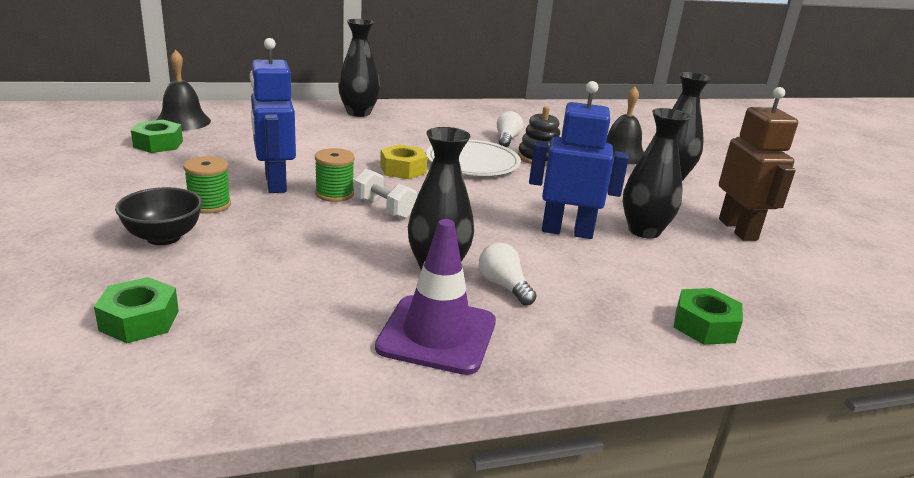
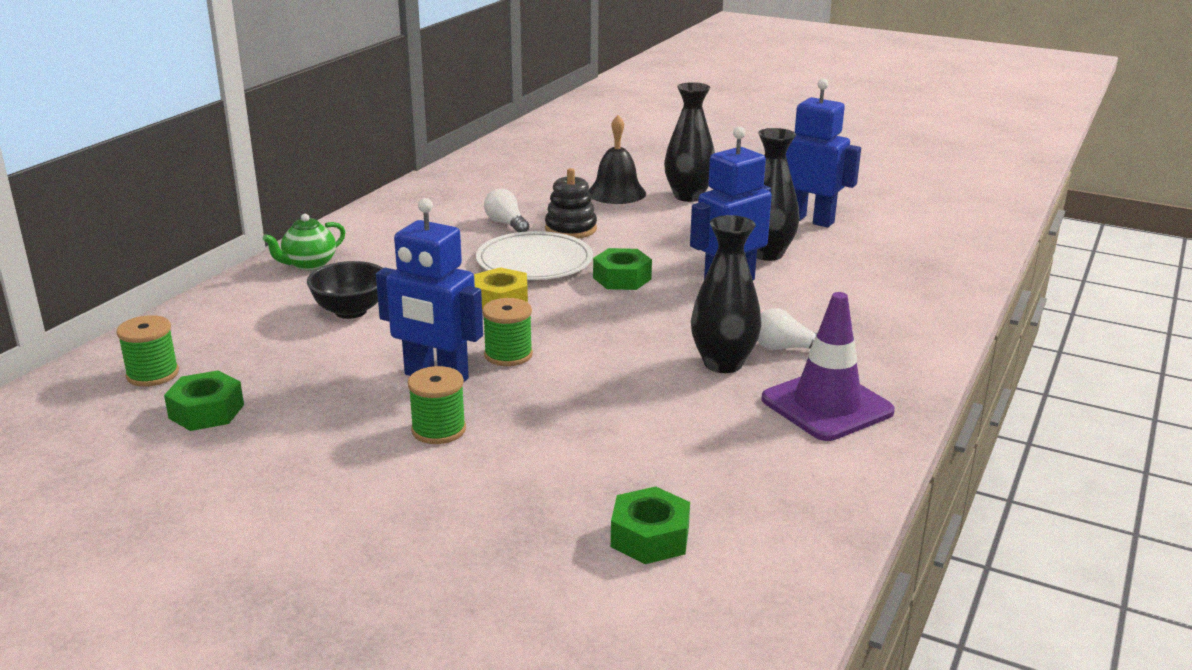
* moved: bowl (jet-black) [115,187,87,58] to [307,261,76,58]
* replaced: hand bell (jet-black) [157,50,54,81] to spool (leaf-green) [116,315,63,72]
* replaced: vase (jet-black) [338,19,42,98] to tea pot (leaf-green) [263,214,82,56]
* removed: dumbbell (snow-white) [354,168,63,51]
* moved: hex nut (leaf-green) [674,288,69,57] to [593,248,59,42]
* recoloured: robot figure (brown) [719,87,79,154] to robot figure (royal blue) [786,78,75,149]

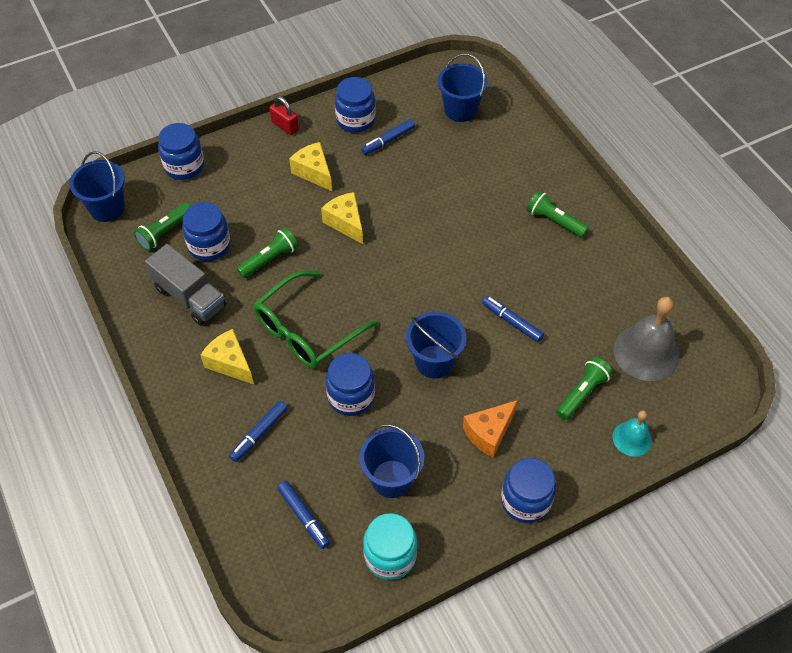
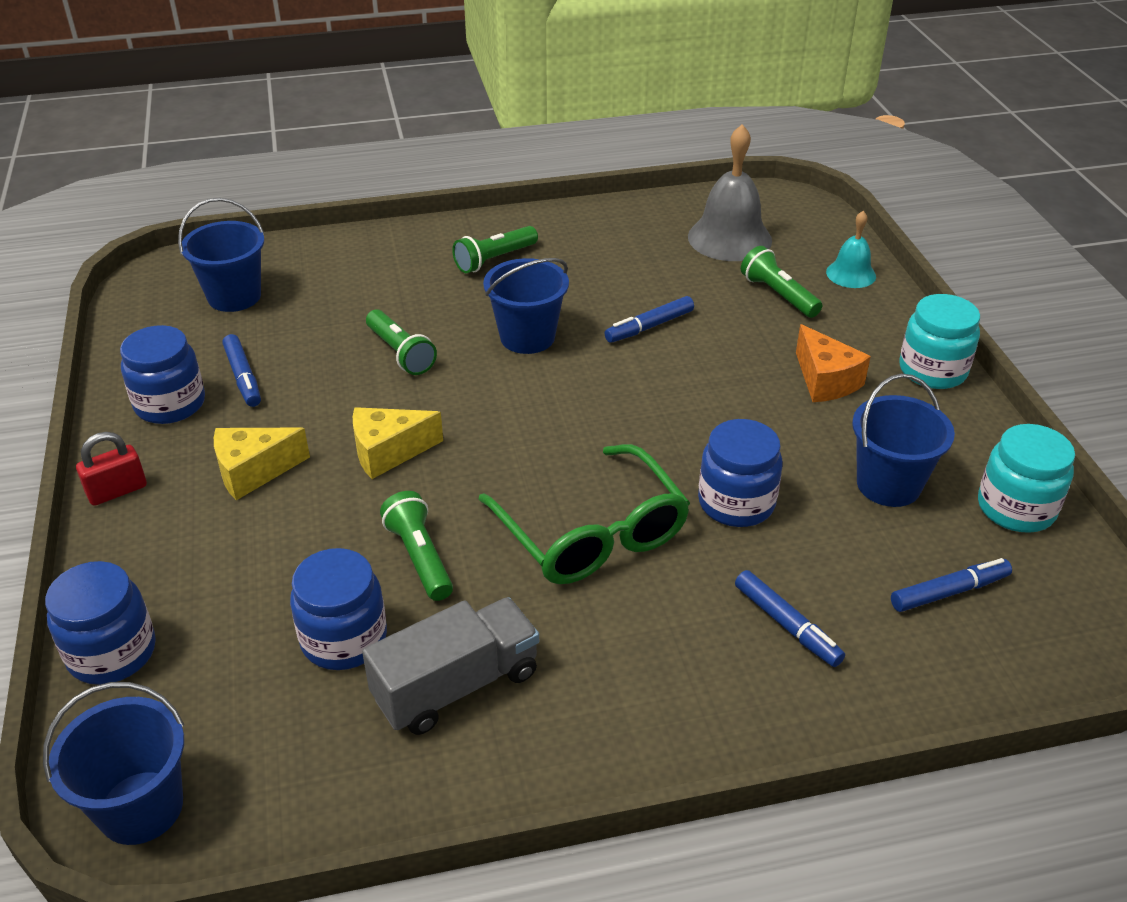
* moved: torch (leaf-green) [134,203,56,48] to [366,309,71,66]
* removed: piece of cheese (golden) [201,329,53,55]
* moved: pail (royal blue) [406,312,60,67] to [483,258,86,96]
* recoloured: jar (royal blue) [501,458,55,65] to jar (turquoise) [899,294,81,95]

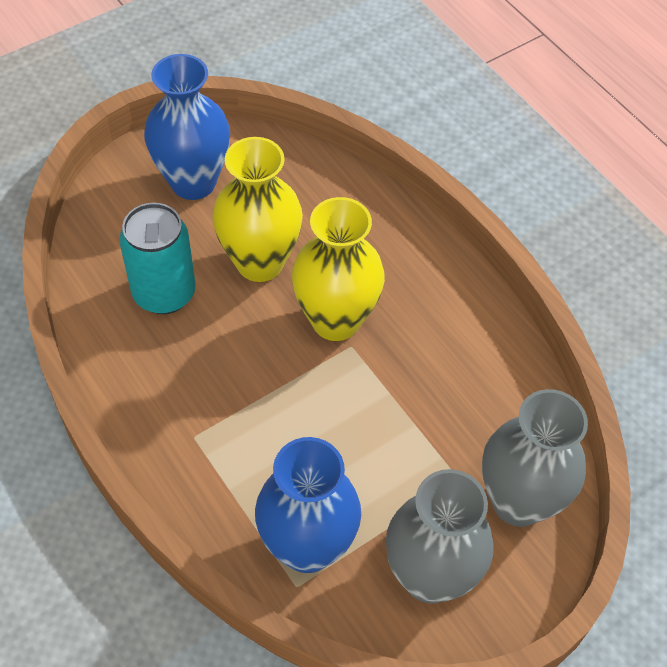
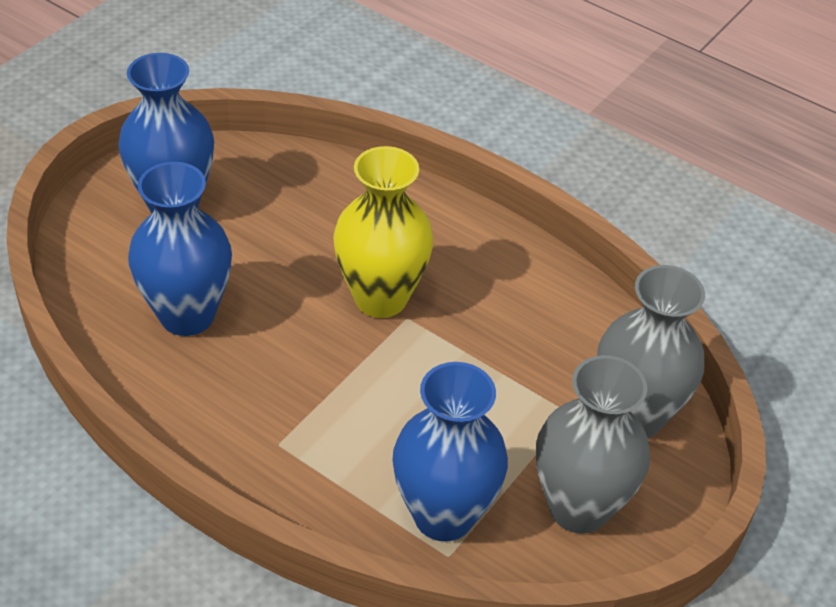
* replaced: soda can (turquoise) [119,203,77,111] to vase (royal blue) [128,162,104,174]
* removed: vase (golden) [212,137,91,145]

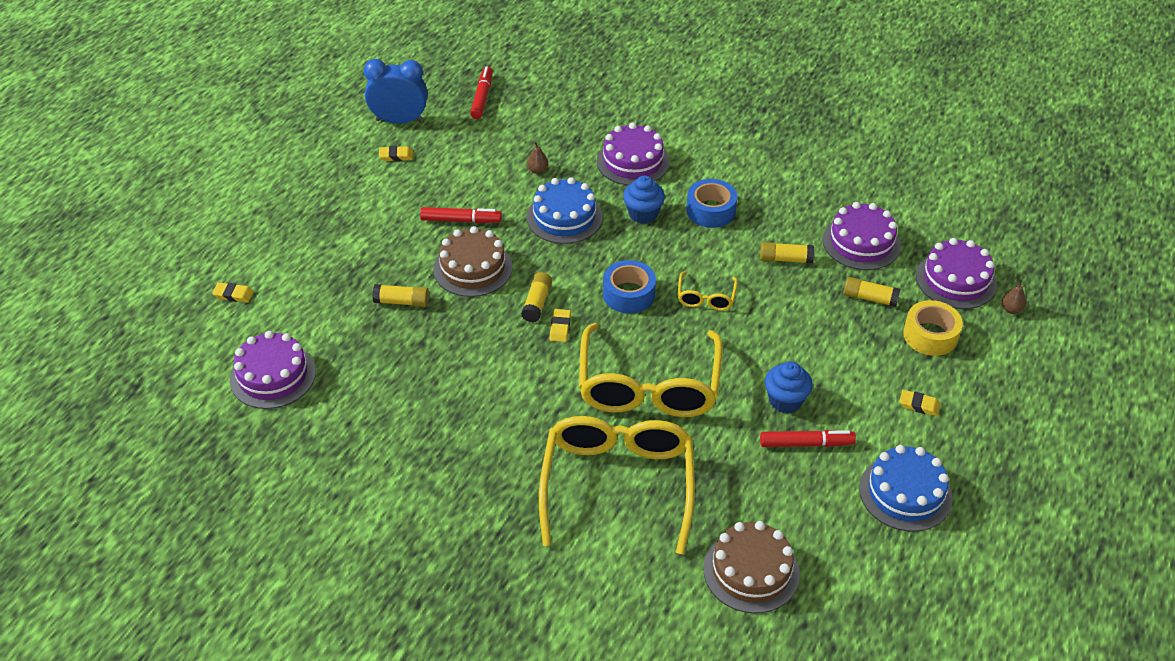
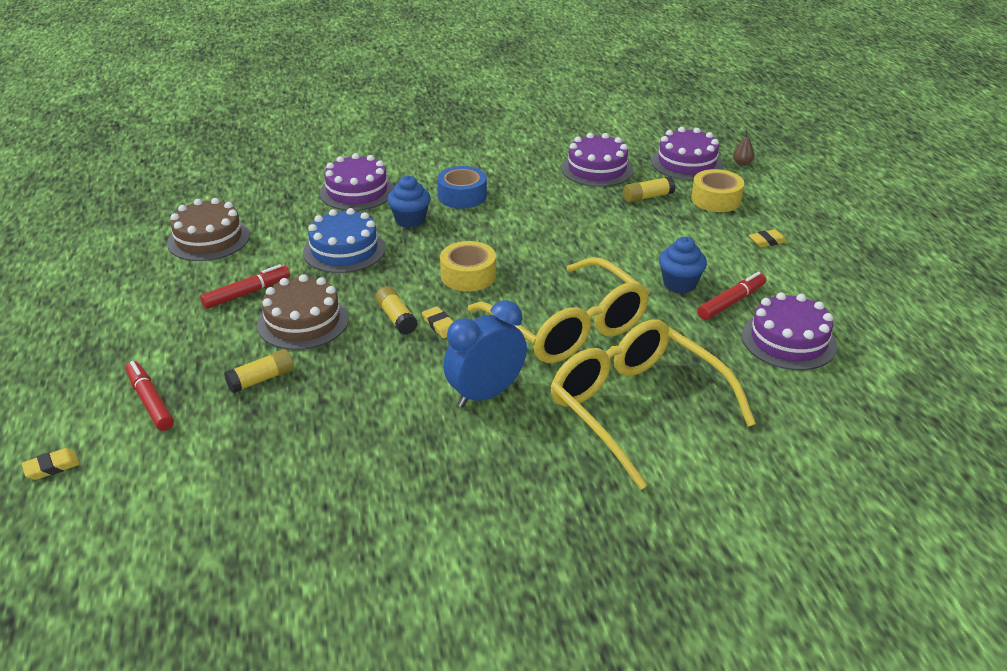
* moved: layer cake (violet) [230,331,86,78] to [742,292,95,78]
* moved: alarm clock (royal blue) [364,59,64,65] to [443,300,84,107]
* removed: eraser (golden) [379,146,34,15]
* moved: felt pen (crimson) [470,67,23,52] to [125,361,49,70]
* removed: pear fruit (brown) [527,142,22,32]
* recoloured: roll of tape (royal blue) [603,260,53,53] to roll of tape (golden) [440,241,56,51]
* removed: spectacles (golden) [678,271,60,40]
* moved: layer cake (brown) [703,521,97,92] to [167,198,83,63]
* removed: stick of glue (golden) [760,242,54,21]
* removed: layer cake (royal blue) [859,445,93,87]

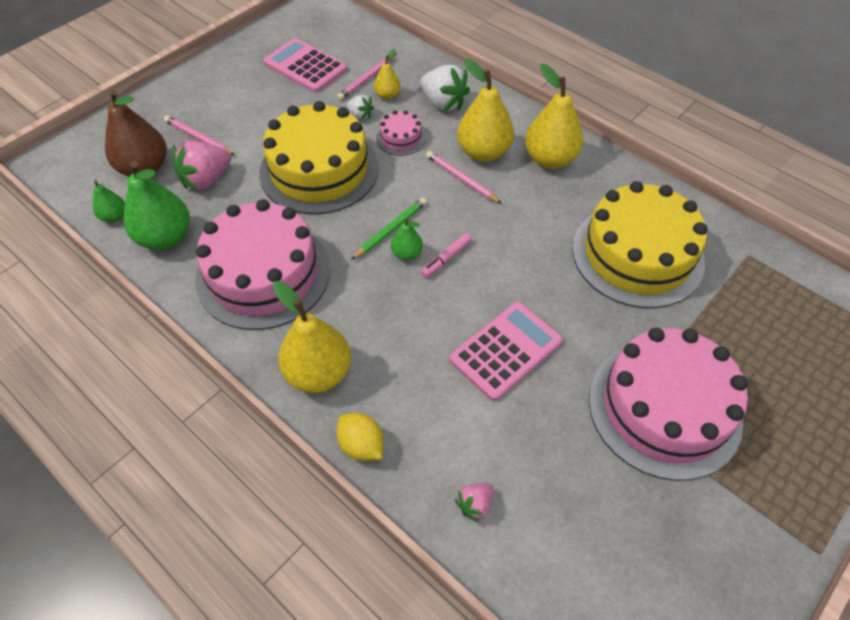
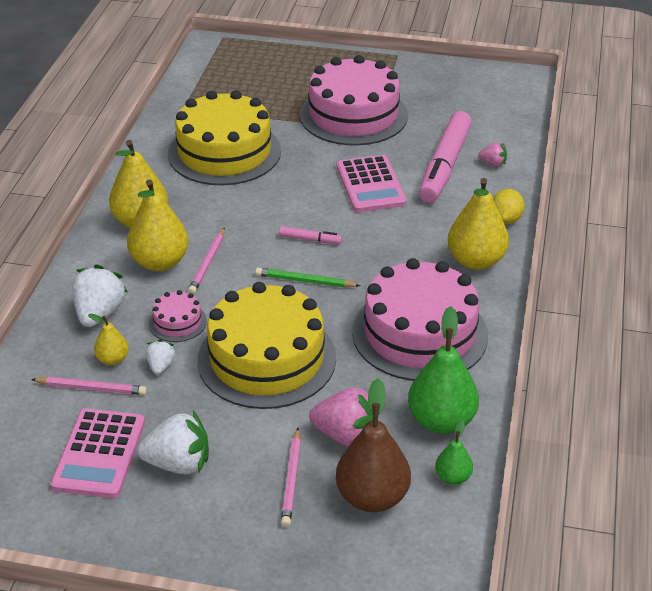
* removed: pear fruit (leaf-green) [391,218,32,42]
* turned: pocket calculator (rose-pink) [450,302,113,99] = [337,155,70,57] 120 degrees counterclockwise
* added: berry (snow-white) [137,411,72,63]
* added: felt pen (rose-pink) [419,111,53,92]

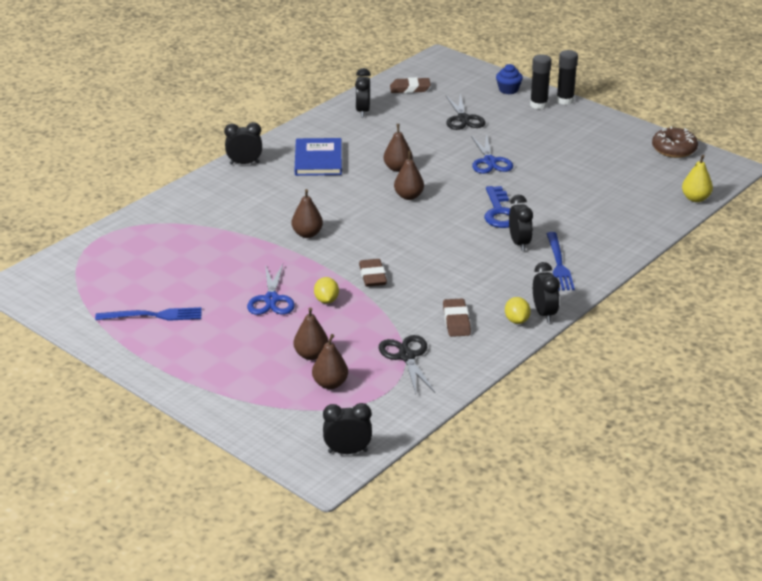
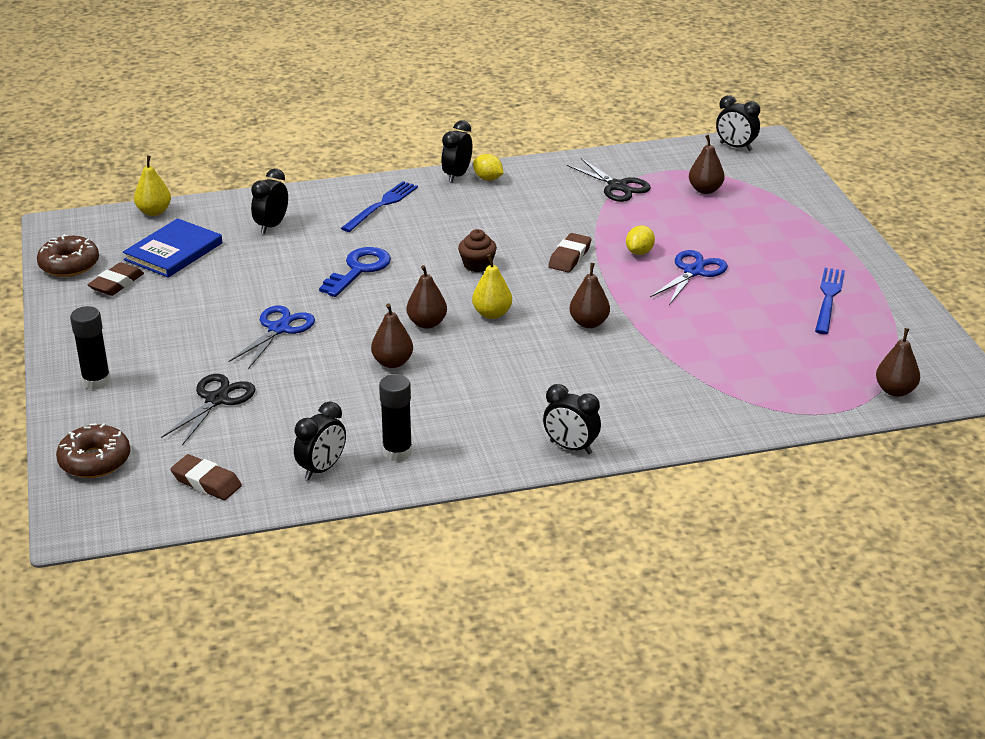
* turned: fork (royal blue) [95,307,107,14] = [815,268,30,66] 75 degrees clockwise
* moved: pear fruit (brown) [294,307,35,53] to [876,328,44,69]
* moved: hardback (royal blue) [295,138,47,38] to [123,218,99,60]
* turned: scissors (jet-black) [379,335,56,59] = [567,158,84,44] 60 degrees counterclockwise
* moved: eraser (brown) [443,299,28,38] to [87,262,57,34]
* removed: fairy cake (royal blue) [496,64,27,30]
* turned: lemon (golden) [505,297,26,27] = [473,154,30,27] 75 degrees counterclockwise
* moved: alarm clock (jet-black) [509,195,24,56] to [251,169,37,65]
* moved: stick of glue (jet-black) [556,50,22,55] to [379,374,34,88]
* added: glazed donut (brown) [56,423,74,55]
* added: fairy cake (brown) [458,229,39,43]
* added: pear fruit (golden) [472,254,40,65]

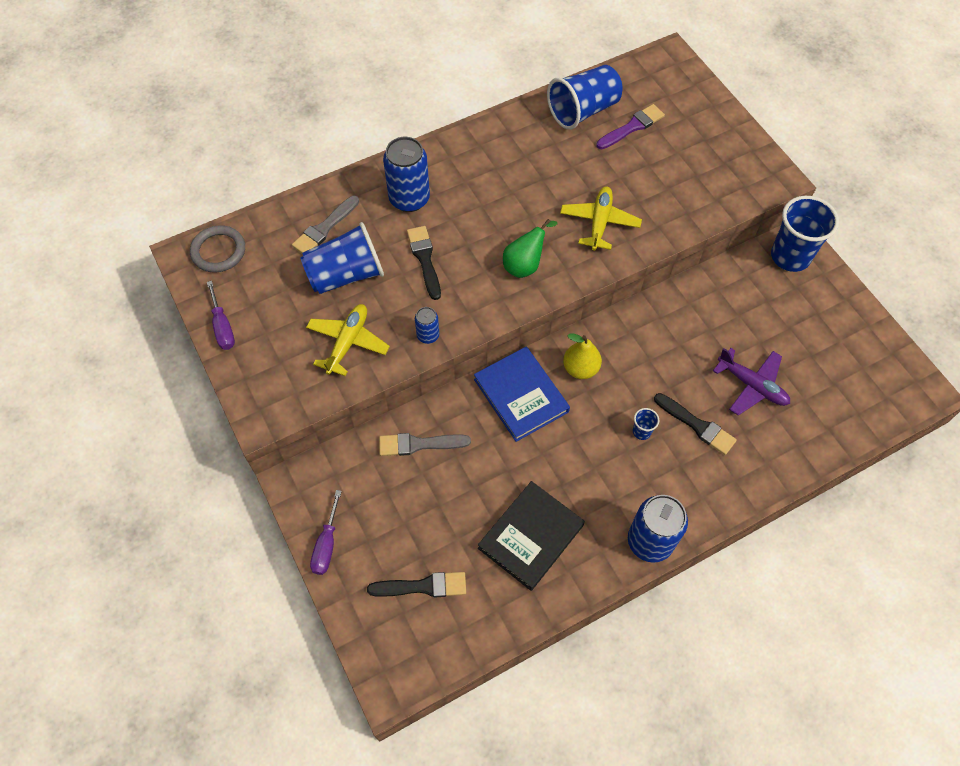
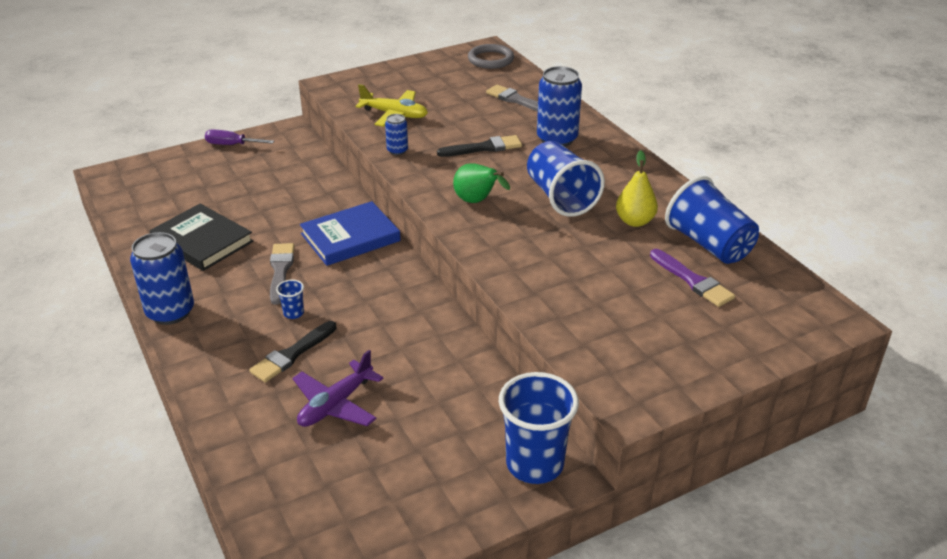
* removed: flat screwdriver (violet) [207,281,28,69]
* moved: beaker (royal blue) [300,222,84,72] to [527,141,78,76]
* removed: paint brush (jet-black) [367,572,99,26]
* moved: paint brush (ash-grey) [379,433,92,23] to [270,243,24,62]
* removed: toy plane (golden) [560,186,82,65]
* moved: pear fruit (golden) [563,334,39,45] to [616,150,42,77]

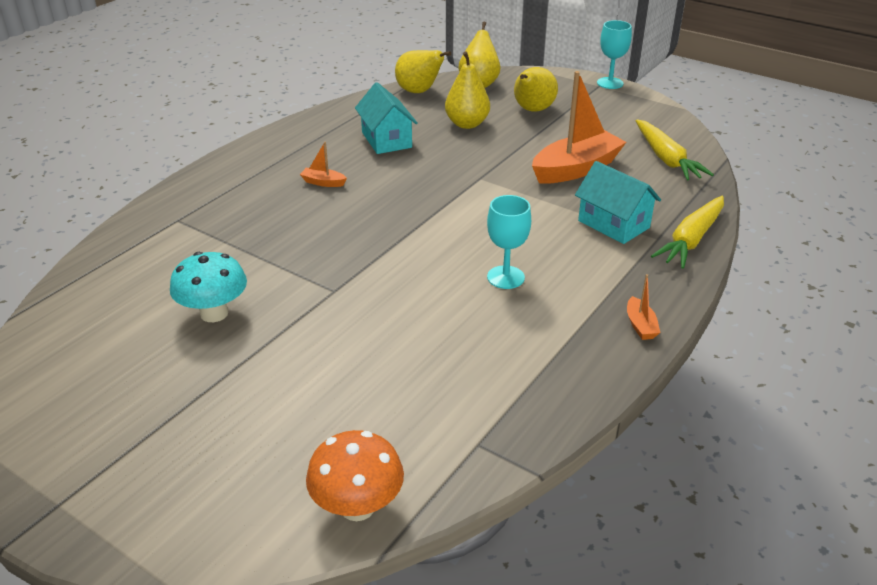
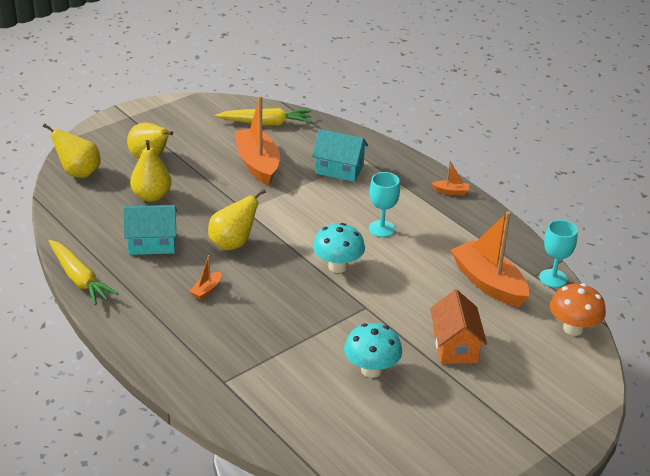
* moved: pear fruit (golden) [395,50,56,43] to [208,189,58,61]
* turned: cottage (turquoise) [575,161,86,83] = [312,129,56,53] 45 degrees clockwise
* moved: chalice (turquoise) [597,20,35,69] to [539,220,39,68]
* moved: root vegetable (golden) [651,196,73,73] to [49,240,70,65]
* added: fungus (turquoise) [313,223,52,50]
* added: cottage (orange) [430,290,57,74]
* added: boat (orange) [450,211,79,96]

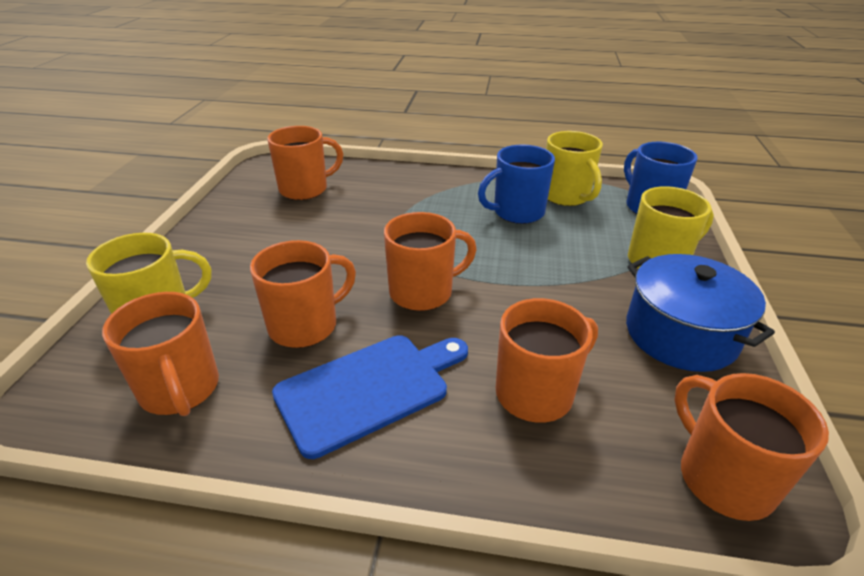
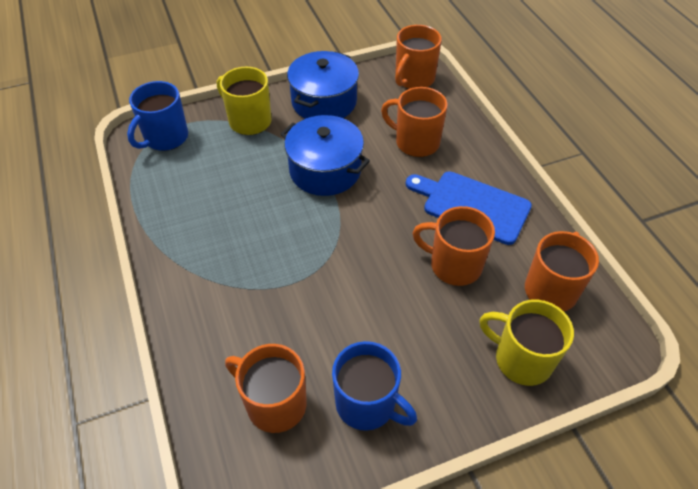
* removed: mug (orange) [384,212,93,99]
* moved: mug (royal blue) [478,145,77,79] to [332,341,85,90]
* removed: mug (golden) [546,131,57,75]
* added: stockpot (royal blue) [281,115,89,81]

